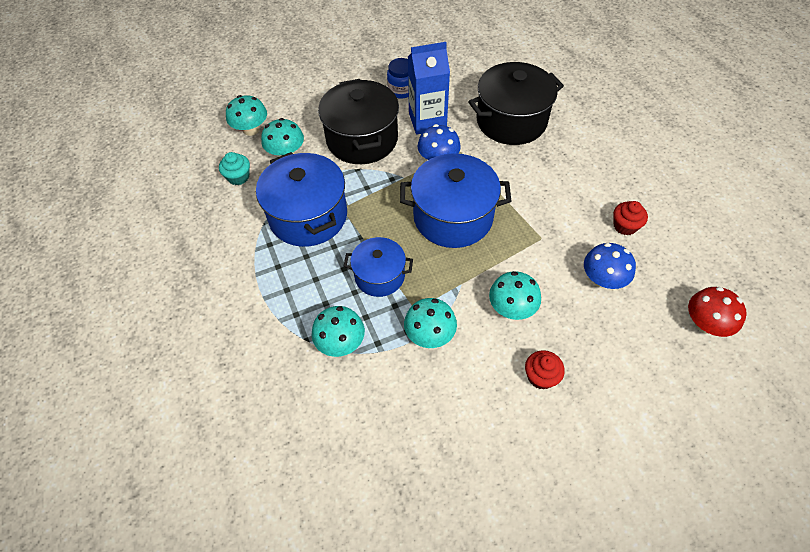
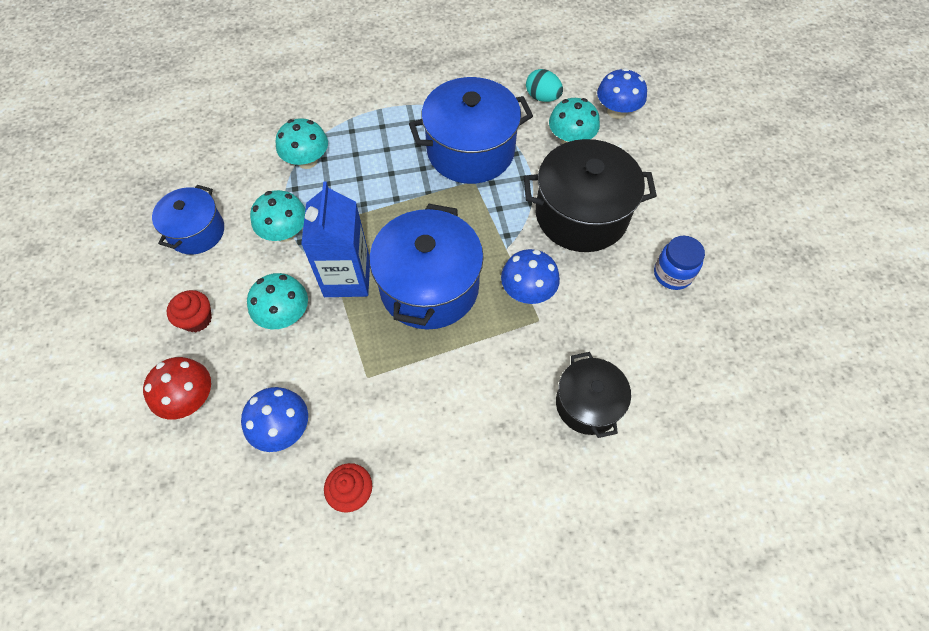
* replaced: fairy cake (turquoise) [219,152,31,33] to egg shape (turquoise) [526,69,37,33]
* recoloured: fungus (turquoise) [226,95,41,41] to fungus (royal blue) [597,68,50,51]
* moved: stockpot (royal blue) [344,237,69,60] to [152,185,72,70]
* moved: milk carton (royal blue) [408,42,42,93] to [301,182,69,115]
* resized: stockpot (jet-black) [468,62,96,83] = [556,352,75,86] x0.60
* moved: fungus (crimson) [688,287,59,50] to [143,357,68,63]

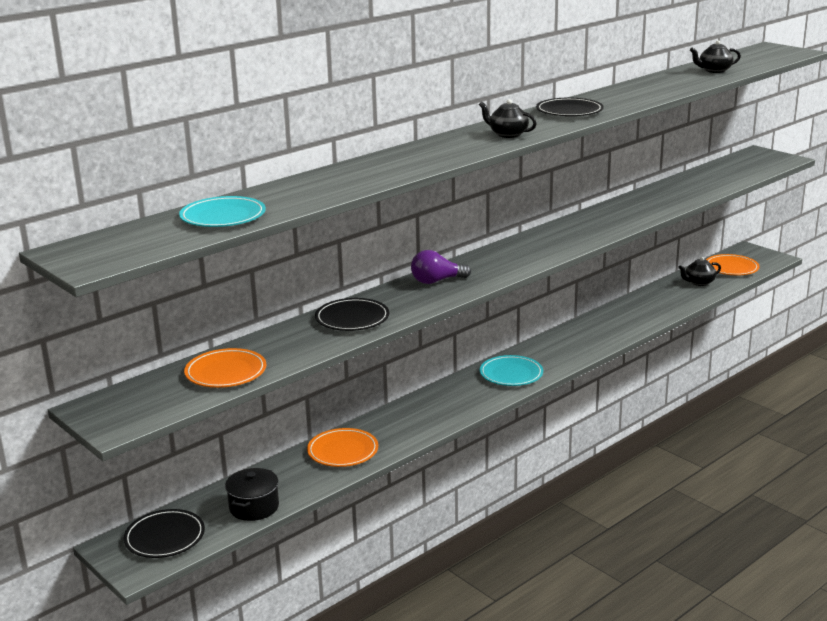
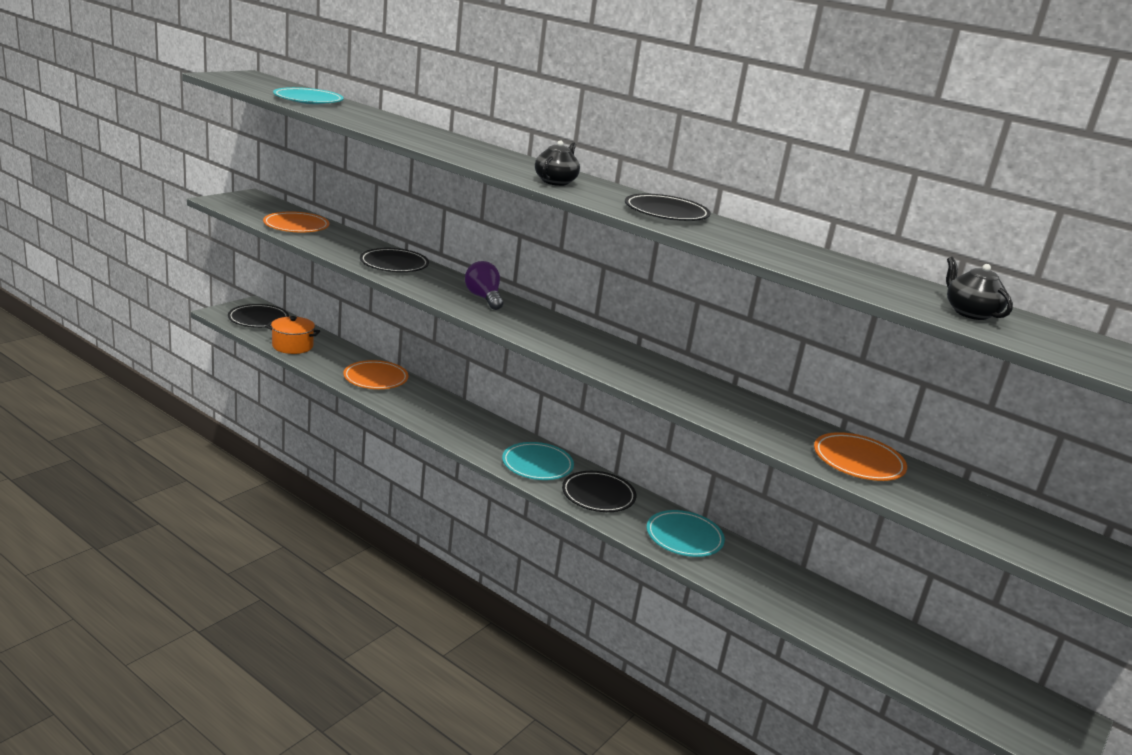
* recoloured: stockpot (jet-black) [225,468,54,53] to stockpot (orange) [266,316,54,38]
* removed: tea pot (jet-black) [678,257,43,29]
* moved: flat dish (orange) [706,254,54,22] to [814,432,93,49]
* added: flat dish (jet-black) [562,471,74,41]
* added: flat dish (turquoise) [647,510,78,47]

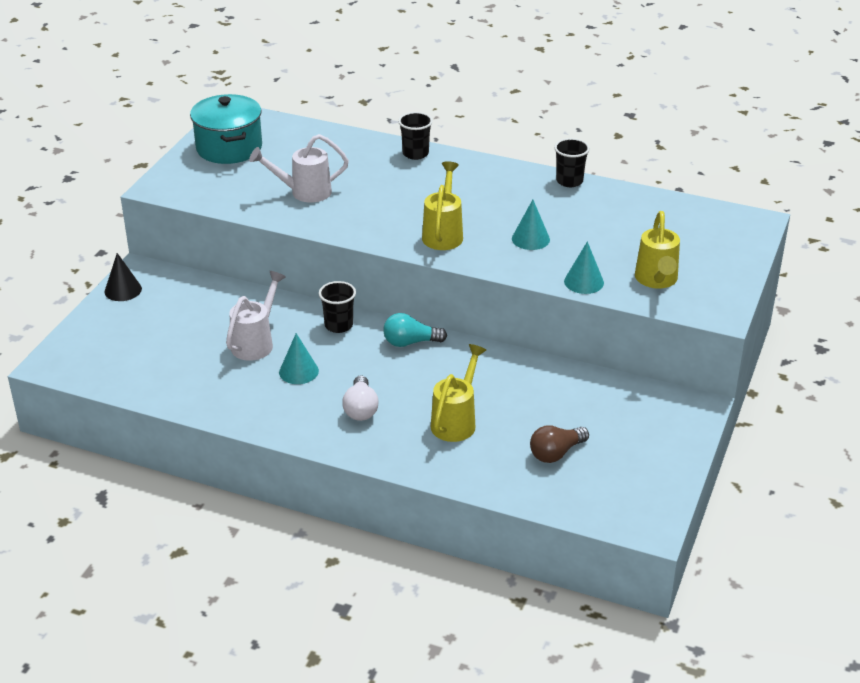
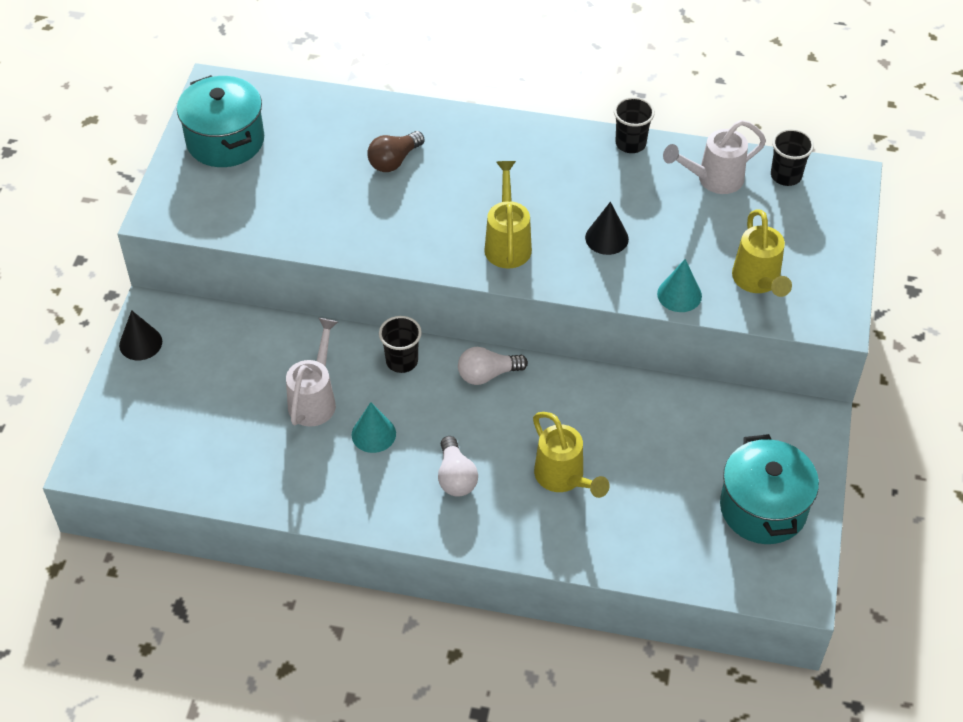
* moved: watering can (snow-white) [249,134,100,69] to [663,120,103,74]
* recoloured: bulb (turquoise) [383,313,64,34] to bulb (snow-white) [458,347,70,38]
* moved: beaker (jet-black) [398,112,35,48] to [771,129,43,57]
* turned: watering can (golden) [431,344,55,98] = [533,412,77,86] 135 degrees clockwise
* recoloured: solid cone (turquoise) [512,200,38,50] to solid cone (jet-black) [585,202,44,53]
* moved: bulb (brown) [530,425,59,38] to [367,131,57,41]
* added: stockpot (turquoise) [720,434,99,110]

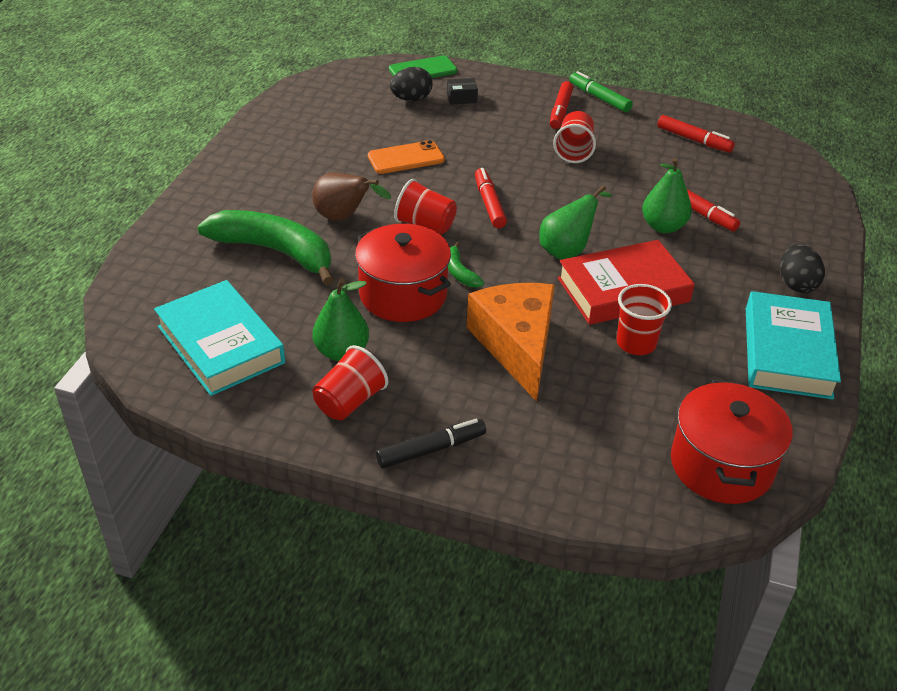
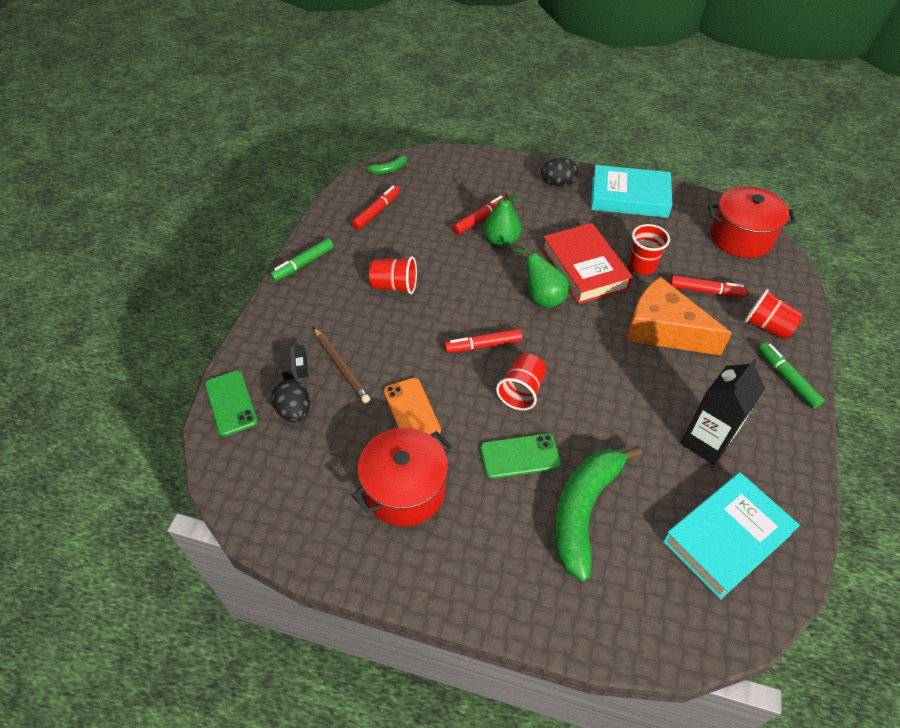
* replaced: pear fruit (brown) [312,172,79,49] to phone (leaf-green) [480,433,81,46]
* replaced: pear fruit (leaf-green) [312,278,57,83] to milk carton (jet-black) [680,358,85,107]
* moved: beaker (crimson) [312,345,77,75] to [744,289,59,51]
* moved: stockpot (crimson) [355,224,96,98] to [352,428,100,98]
* recoloured: felt pen (jet-black) [376,419,110,49] to felt pen (leaf-green) [758,342,67,67]
* moved: banana fruit (leaf-green) [448,241,36,47] to [361,155,46,19]
* turned: piece of cheese (orange) [467,283,88,119] = [627,277,105,78] 45 degrees clockwise
* moved: felt pen (crimson) [550,81,23,48] to [670,275,78,22]
* added: pencil (brown) [313,327,57,77]

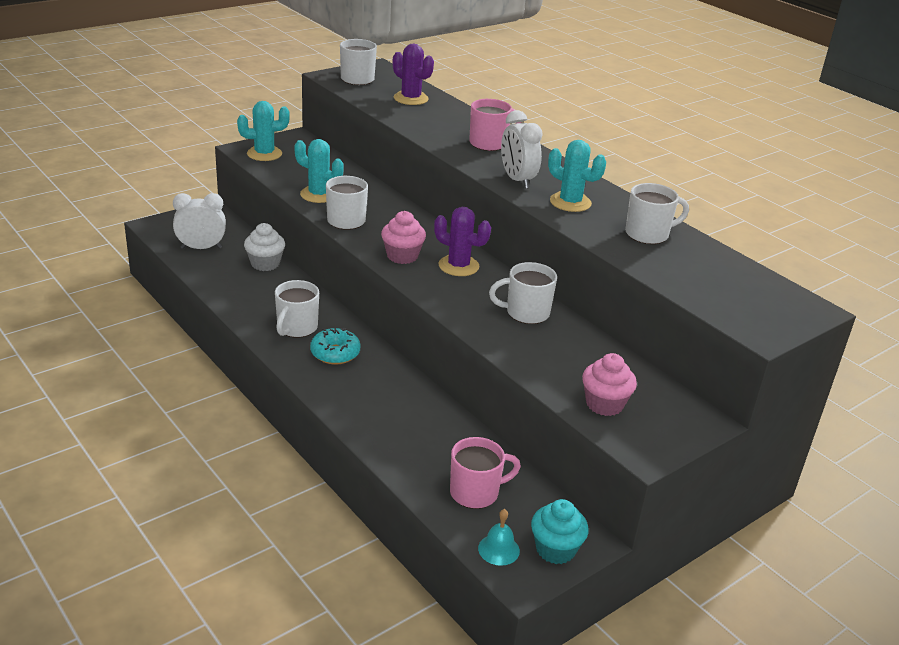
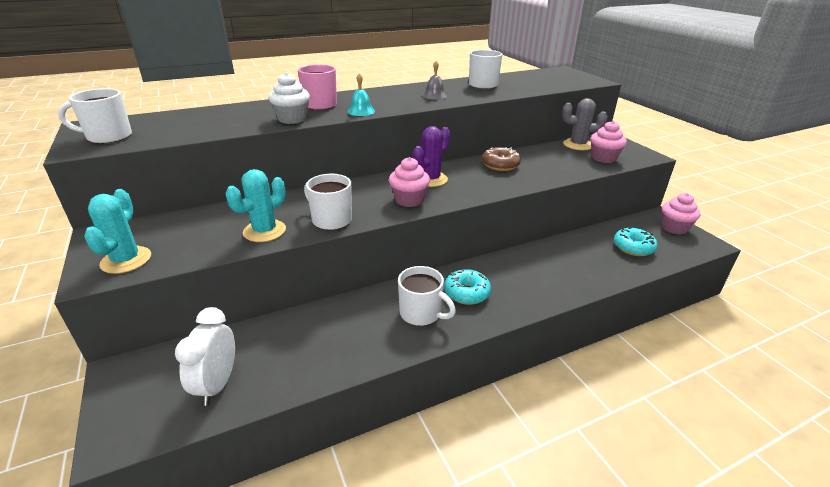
* moved: fairy cake (snow-white) [244,223,41,48] to [268,72,42,52]
* removed: prickly plant (violet) [393,44,41,61]
* replaced: mug (rose-pink) [450,437,71,72] to glazed donut (turquoise) [614,227,44,29]
* moved: hand bell (turquoise) [478,509,42,57] to [347,73,28,43]
* replaced: mug (snow-white) [489,262,68,62] to glazed donut (brown) [482,147,39,24]
* removed: alarm clock (snow-white) [501,110,42,79]
* recoloured: fairy cake (turquoise) [531,499,58,65] to fairy cake (rose-pink) [662,193,38,41]
* replaced: prickly plant (turquoise) [548,140,58,72] to hand bell (ash-grey) [422,61,25,39]
* added: prickly plant (ash-grey) [562,98,46,52]

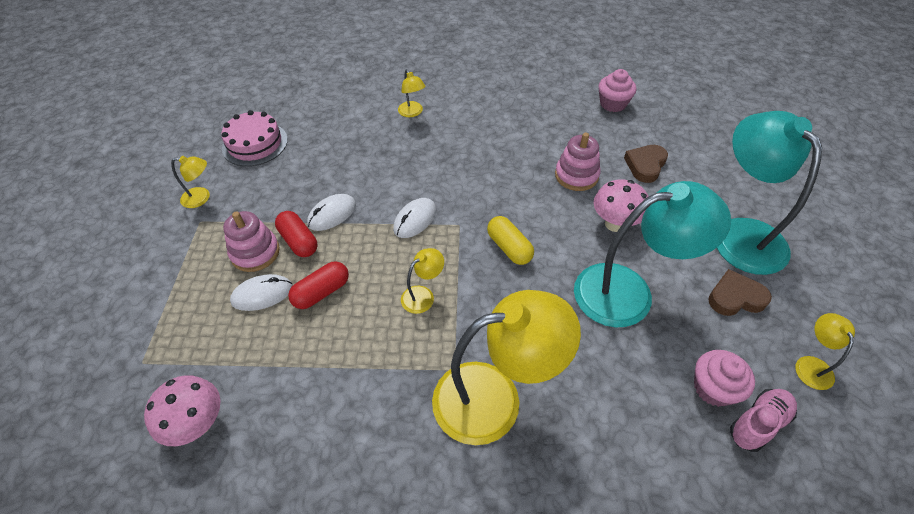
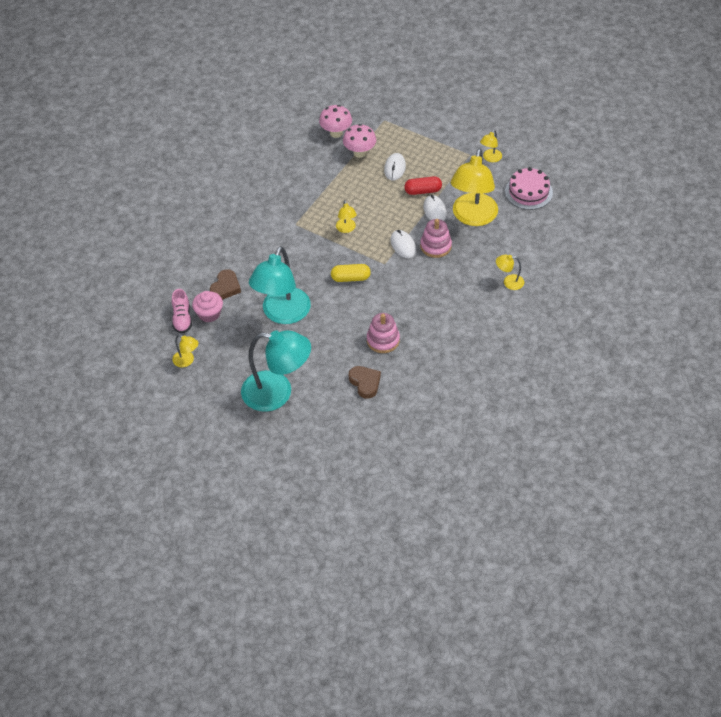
* moved: ring stacker (rose-pink) [223,211,57,61] to [420,219,32,39]
* removed: capsule (crimson) [288,261,61,48]
* moved: reading lamp (golden) [432,290,149,155] to [450,149,48,77]
* moved: fungus (rose-pink) [594,179,55,53] to [343,124,33,34]
* removed: fairy cake (rose-pink) [599,69,37,43]
* moved: heart shape (brown) [708,269,64,47] to [210,269,31,31]

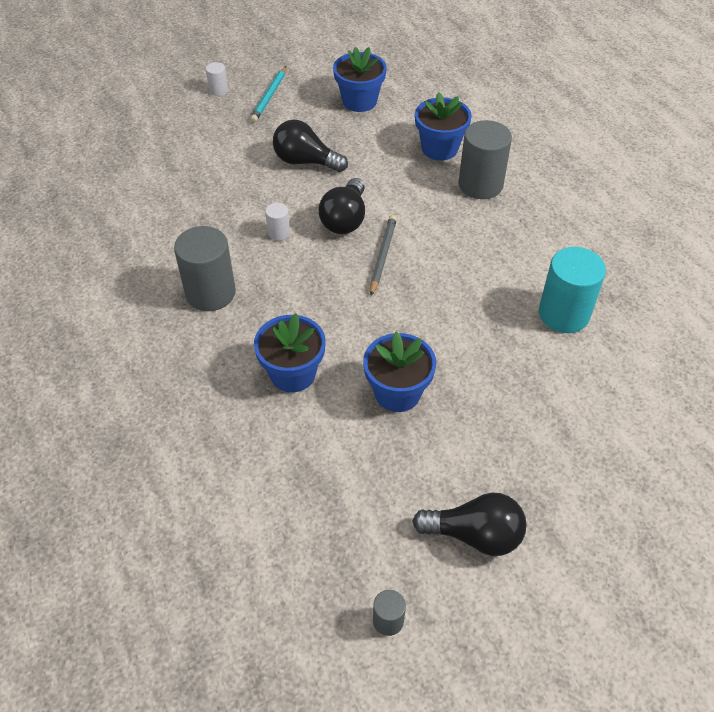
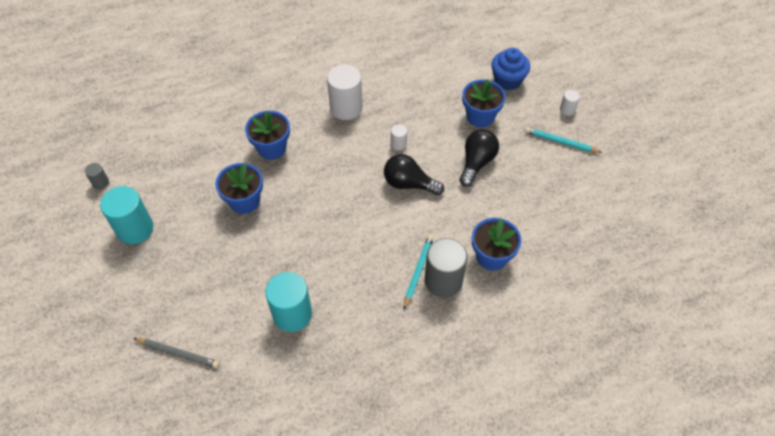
* recoloured: cylinder shape (ash-grey) [174,226,62,85] to cylinder shape (snow-white) [327,65,36,55]
* moved: potted plant (royal blue) [333,47,54,65] to [462,79,44,49]
* moved: pencil (ash-grey) [370,215,27,81] to [133,338,86,30]
* replaced: bulb (jet-black) [412,493,114,63] to cylinder shape (turquoise) [100,186,53,59]
* added: pencil (turquoise) [404,235,30,74]
* added: fairy cake (royal blue) [491,48,39,42]

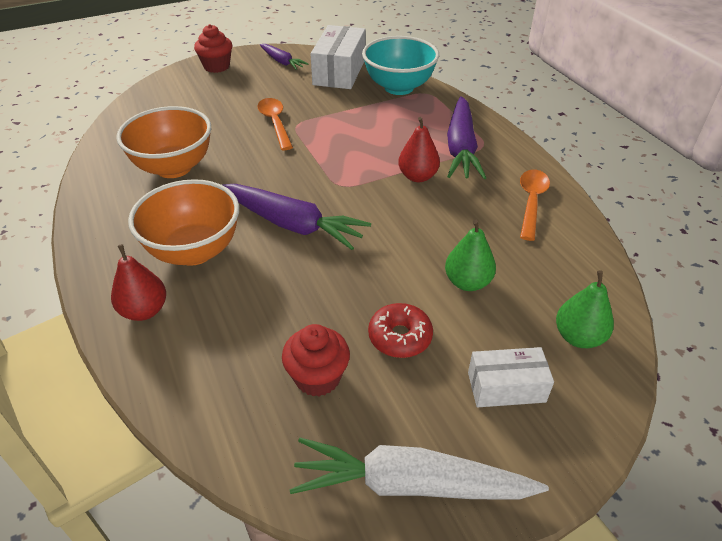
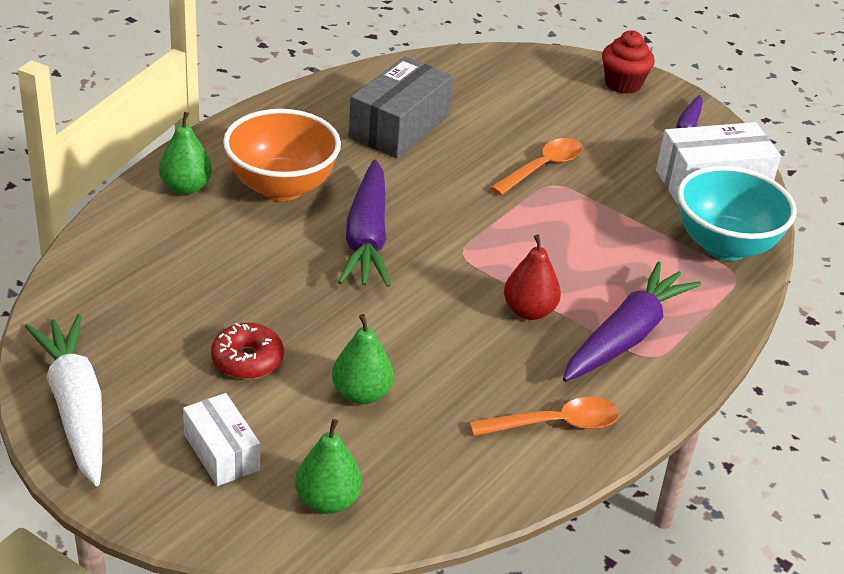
* recoloured: pear fruit (crimson) [111,244,55,77] to pear fruit (leaf-green) [159,112,53,83]
* replaced: bowl (orange) [116,106,95,72] to parcel (ash-grey) [349,57,104,102]
* removed: fairy cake (crimson) [282,324,68,72]
* turned: root vegetable (violet) [447,96,39,83] = [563,261,138,121] 150 degrees clockwise

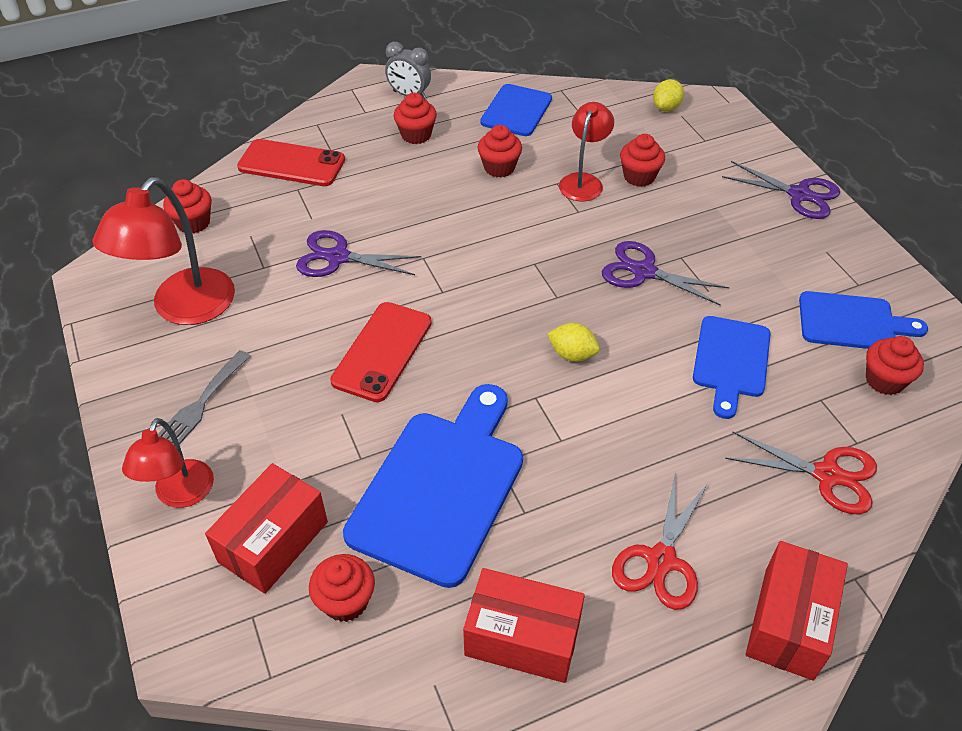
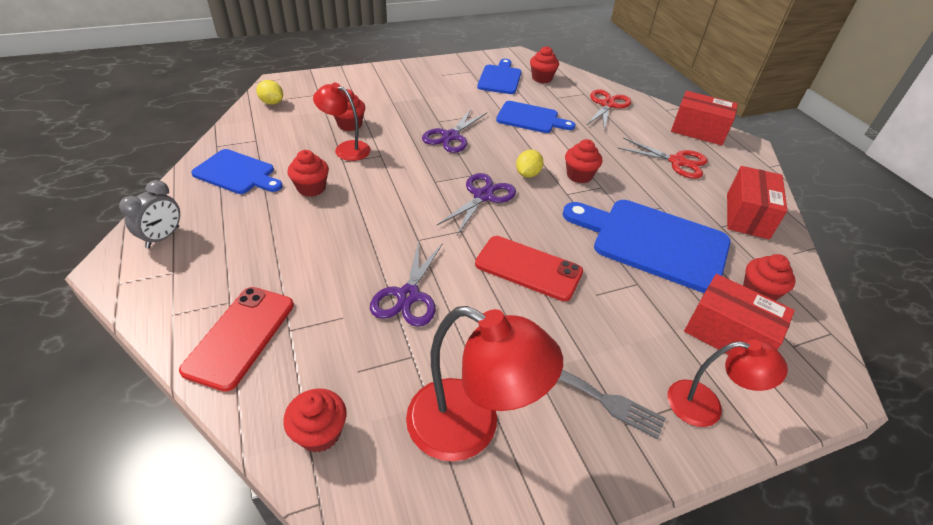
* moved: fairy cake (crimson) [394,93,43,51] to [565,139,37,44]
* moved: scissors (violet) [722,161,118,58] to [437,173,79,62]

